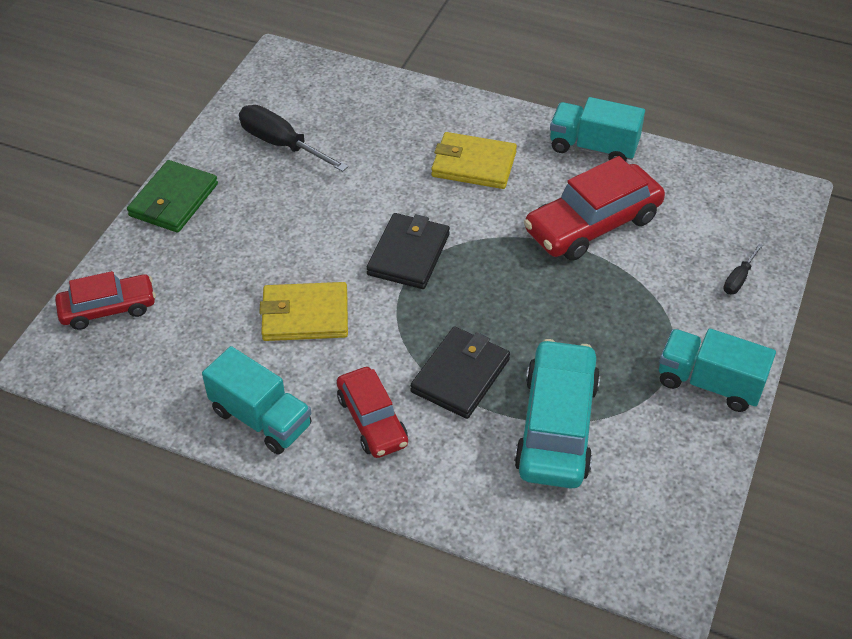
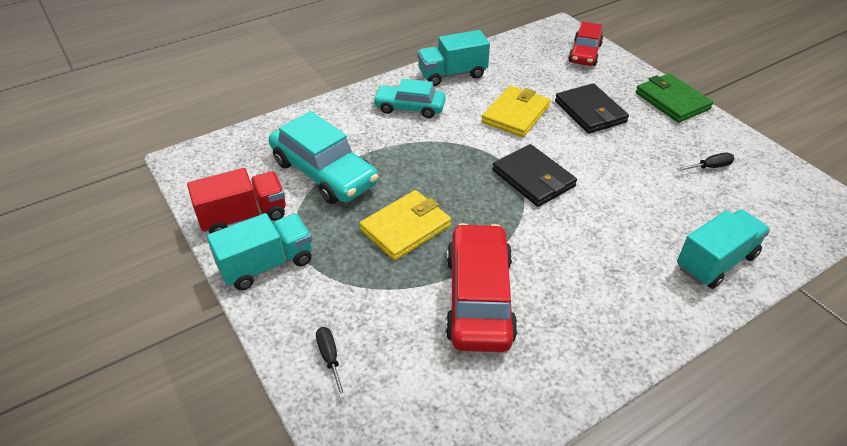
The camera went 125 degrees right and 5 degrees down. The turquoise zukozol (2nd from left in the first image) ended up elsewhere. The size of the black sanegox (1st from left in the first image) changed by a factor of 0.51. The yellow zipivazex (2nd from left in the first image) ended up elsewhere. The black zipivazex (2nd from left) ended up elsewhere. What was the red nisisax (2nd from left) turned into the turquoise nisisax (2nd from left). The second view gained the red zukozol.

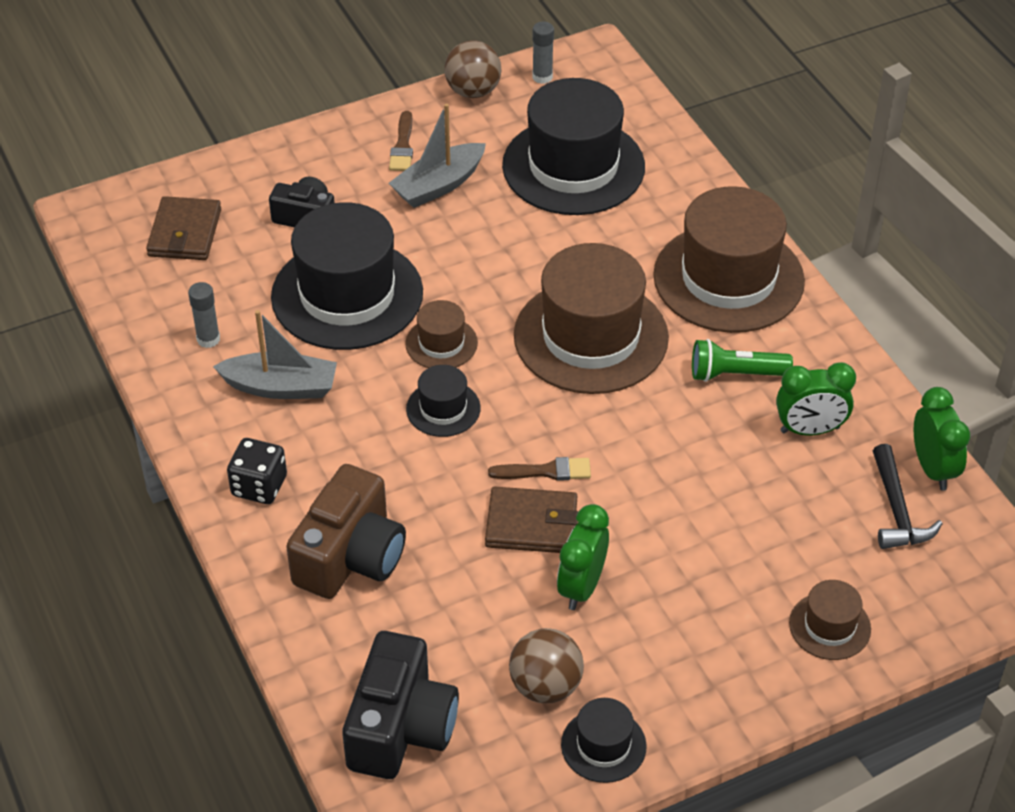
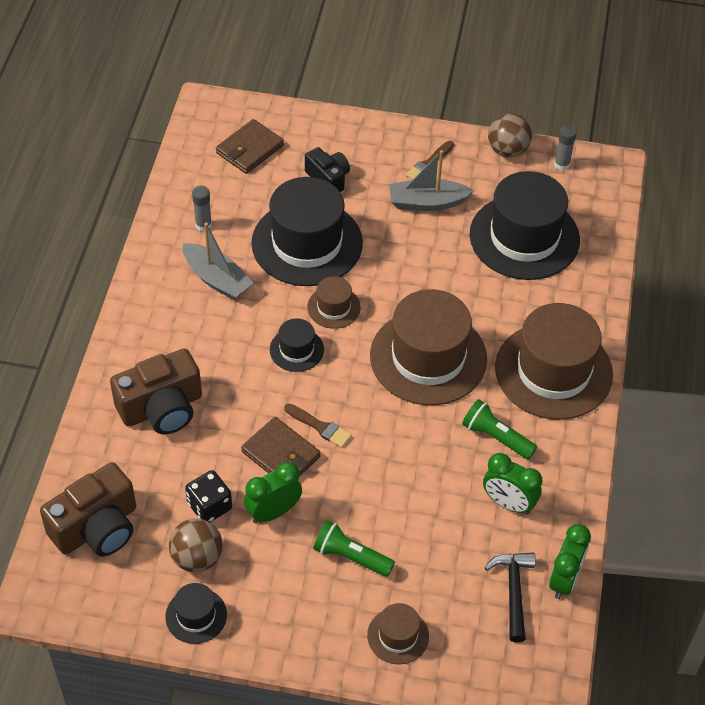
The camera went 35 degrees right and 5 degrees up. The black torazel ended up elsewhere. The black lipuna ended up facing another way, 150 degrees clockwise from before. What was the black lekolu (2nd from left) turned into the brown lekolu (1st from left). The second view gained the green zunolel (1st from left).

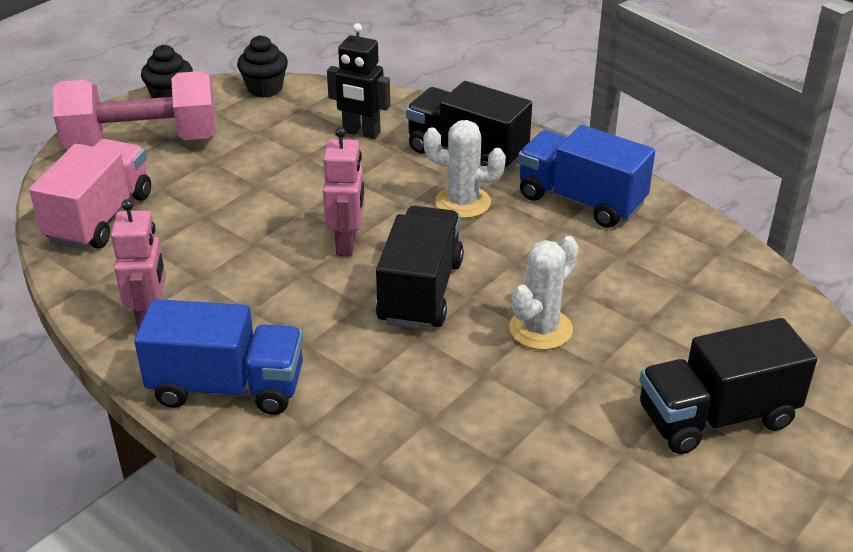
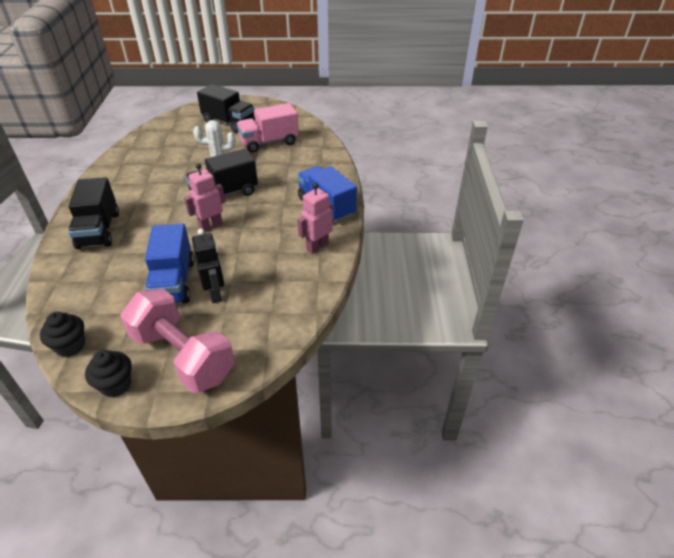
The camera went 130 degrees left and 5 degrees up. The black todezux ended up elsewhere. The second view lost the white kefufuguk (1st from left). The blue zukozol (2nd from left in the first image) ended up elsewhere. The pink zukozol ended up elsewhere.

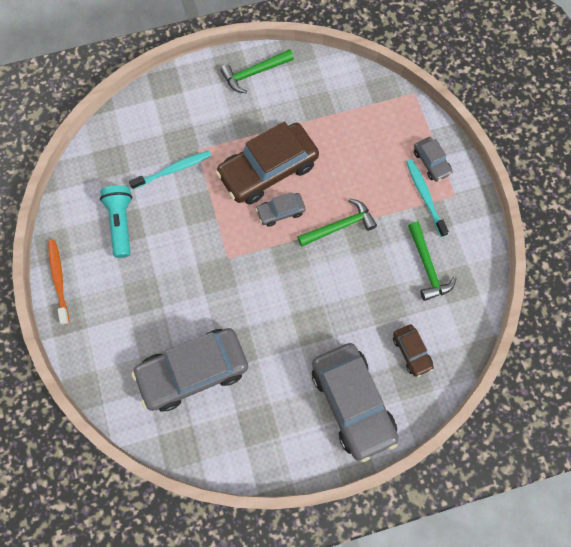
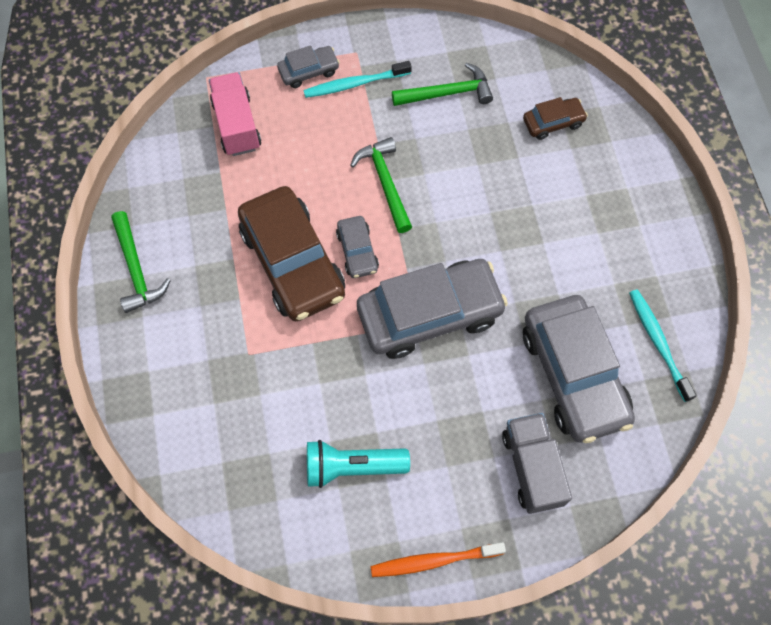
The camera went 85 degrees left and 5 degrees down. The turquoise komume (1st from left in the first image) ended up elsewhere. The grey nisisax (3rd from left) ended up elsewhere. The second view gained the pink zukozol. The second view gained the grey zukozol.

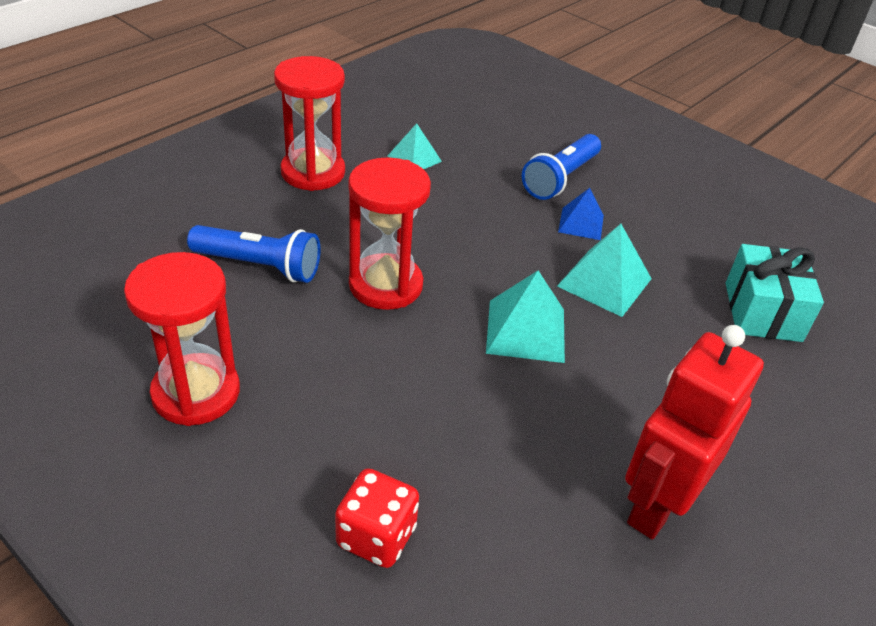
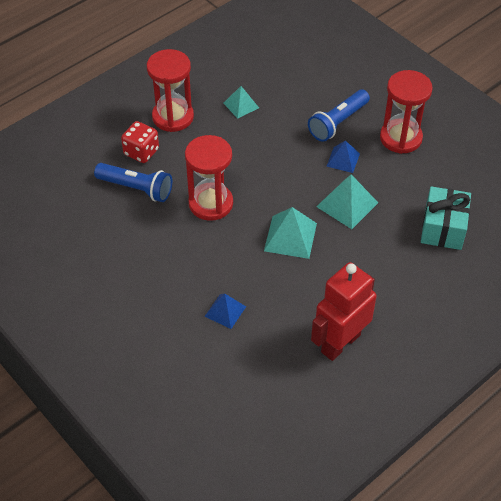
The camera went 10 degrees right and 10 degrees up. The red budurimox (1st from left in the first image) ended up elsewhere. The red torazel ended up elsewhere. The second view gained the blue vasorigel (1st from left).

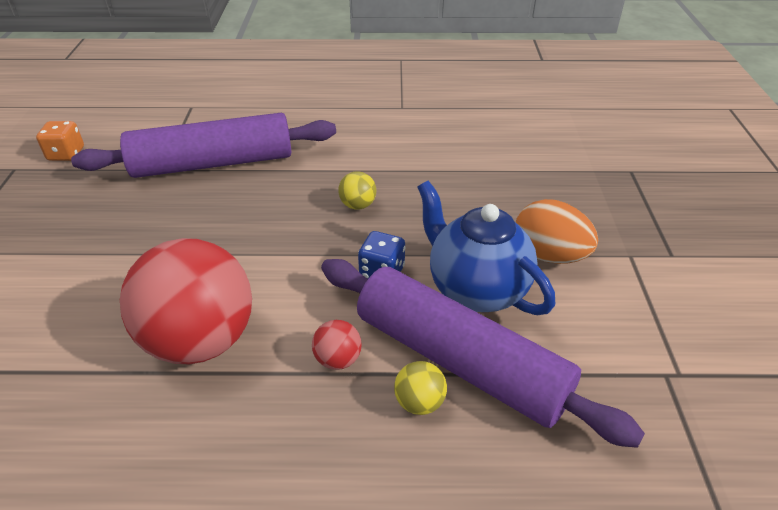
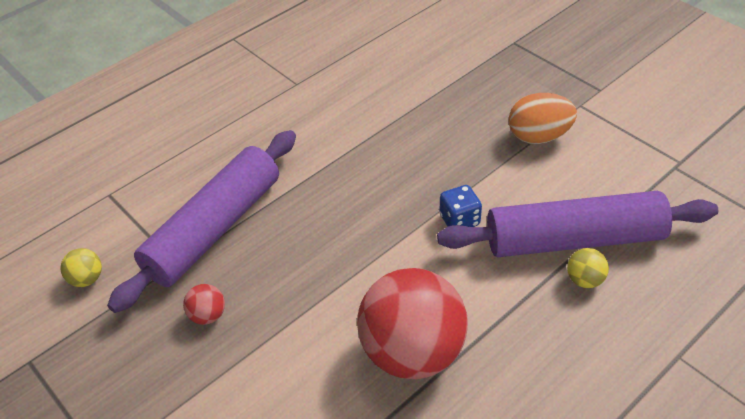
The camera went 40 degrees left and 5 degrees up. The second view lost the orange torazel. The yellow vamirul (1st from left) ended up elsewhere. The second view lost the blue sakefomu. The red vamirul (2nd from left in the first image) ended up elsewhere.

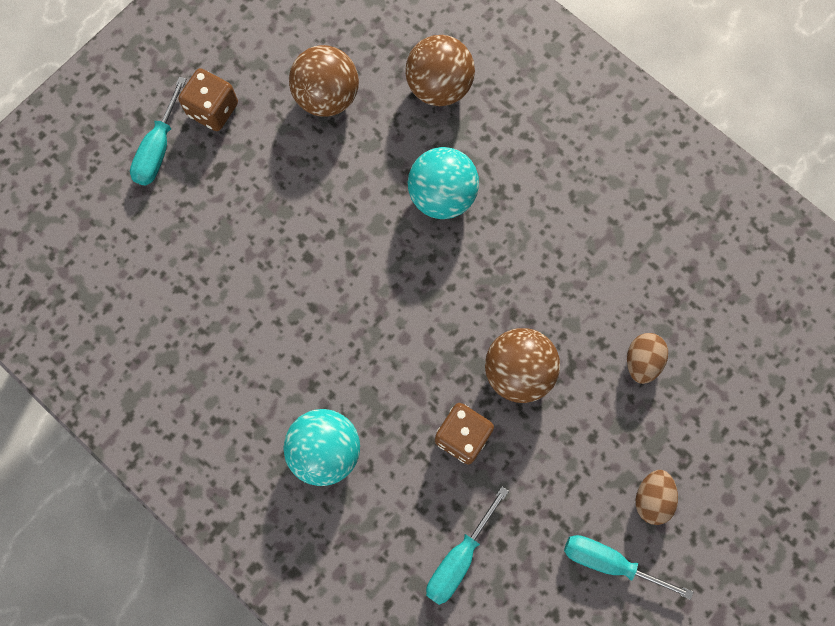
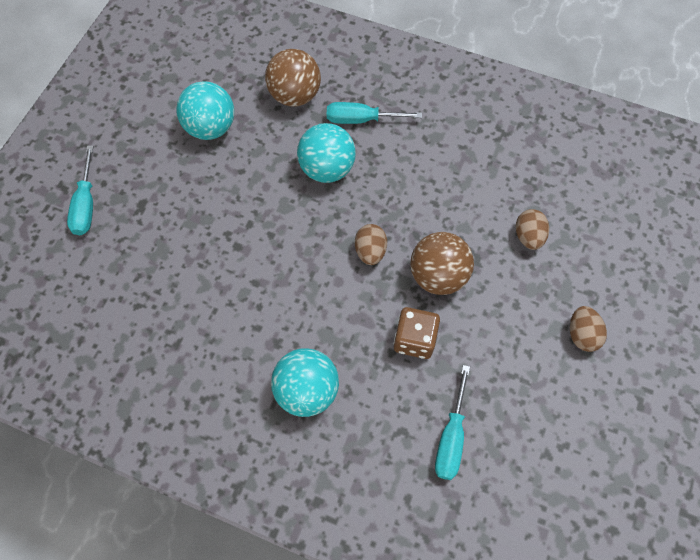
The camera went 20 degrees left and 10 degrees down. What was the brown vamirul (1st from left) turned into the turquoise vamirul (1st from left). The second view lost the brown torazel (1st from left). The turquoise sanegox (3rd from left in the first image) ended up elsewhere. The second view gained the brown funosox (1st from left).

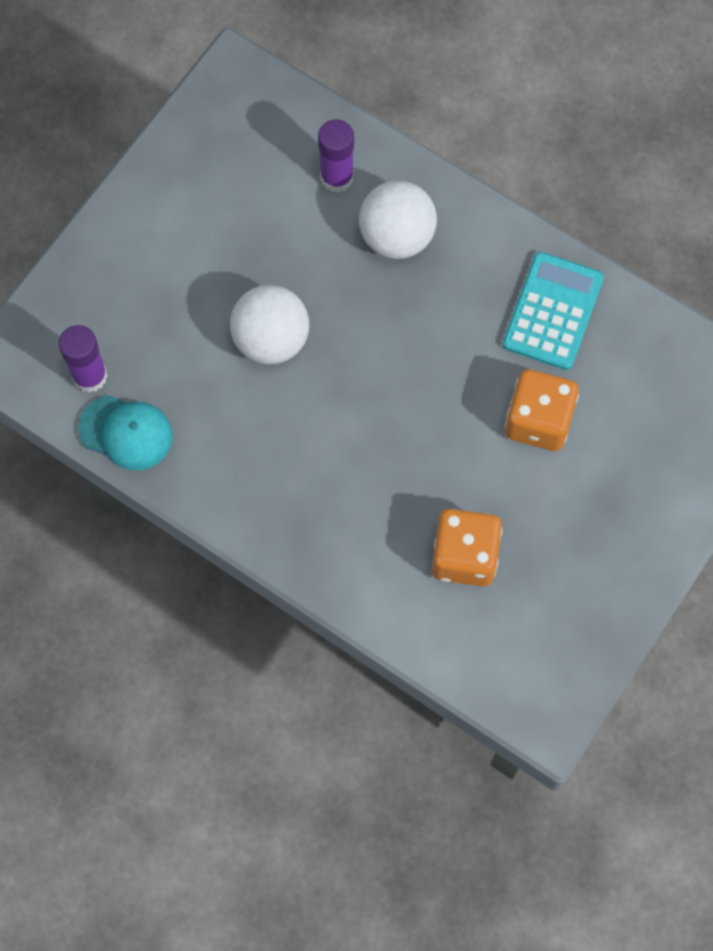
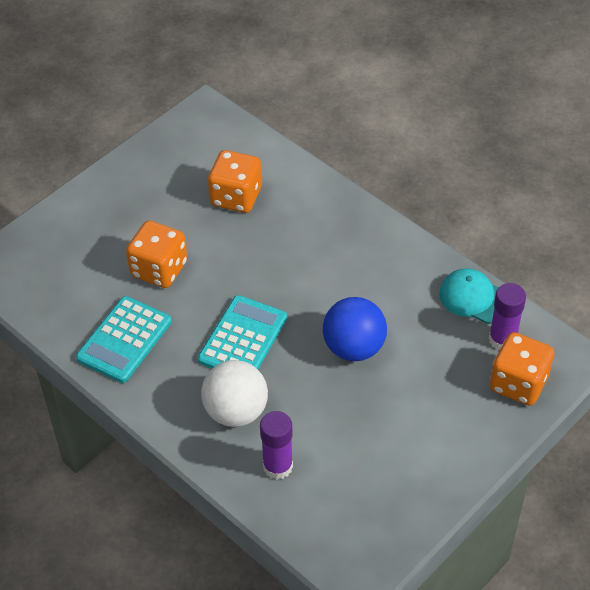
The camera went 170 degrees left and 20 degrees down. What was the white vamirul (1st from left) turned into the blue vamirul. The second view gained the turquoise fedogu (2nd from left). The second view gained the orange torazel (3rd from left).

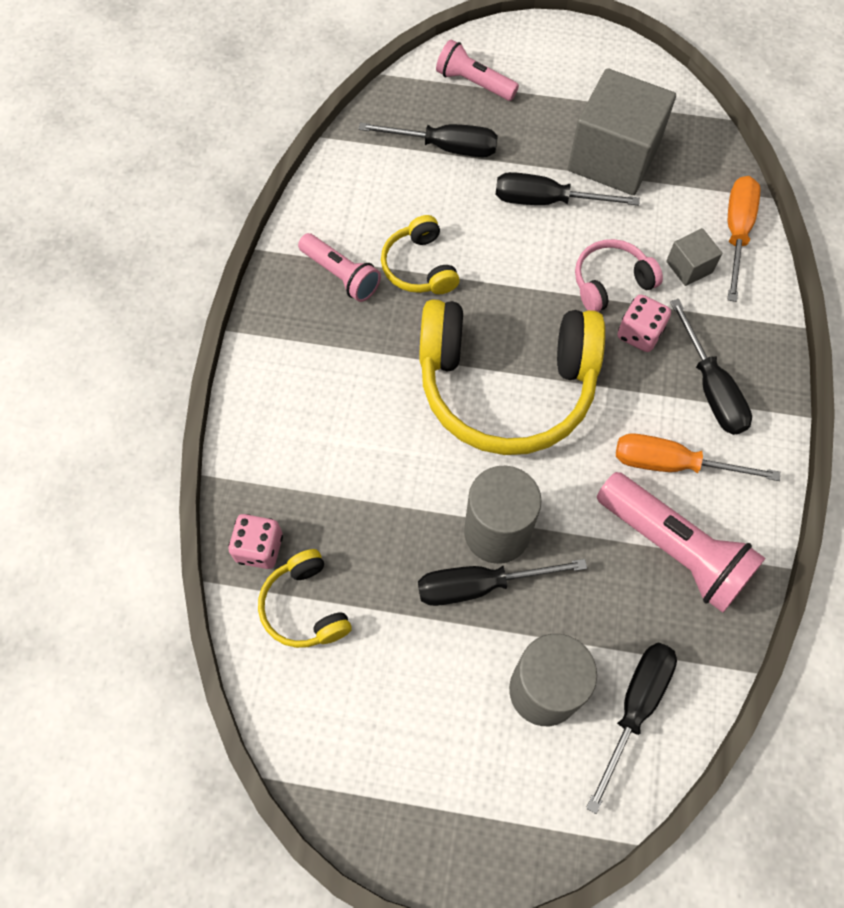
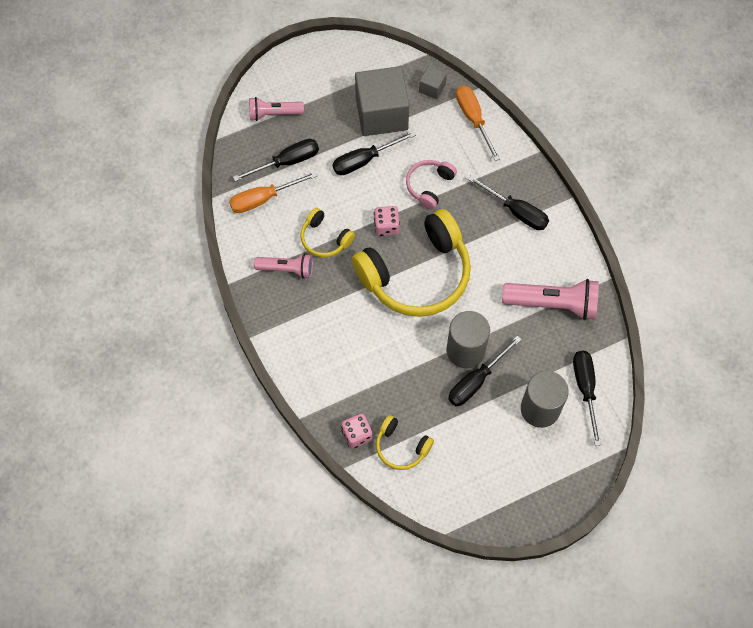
The camera went 35 degrees left and 0 degrees up. The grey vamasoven (2nd from left) ended up elsewhere. The pink torazel (2nd from left) ended up elsewhere. The orange sanegox (1st from left) ended up elsewhere.

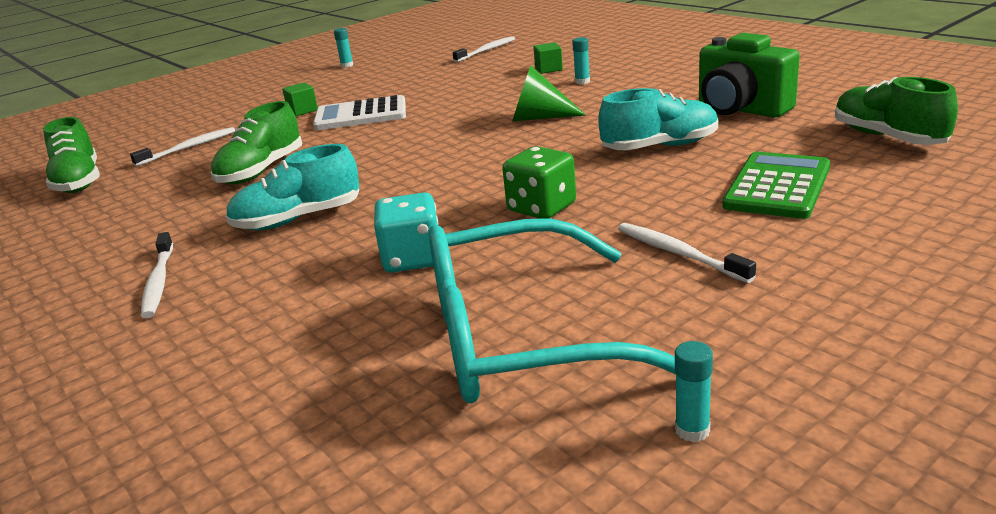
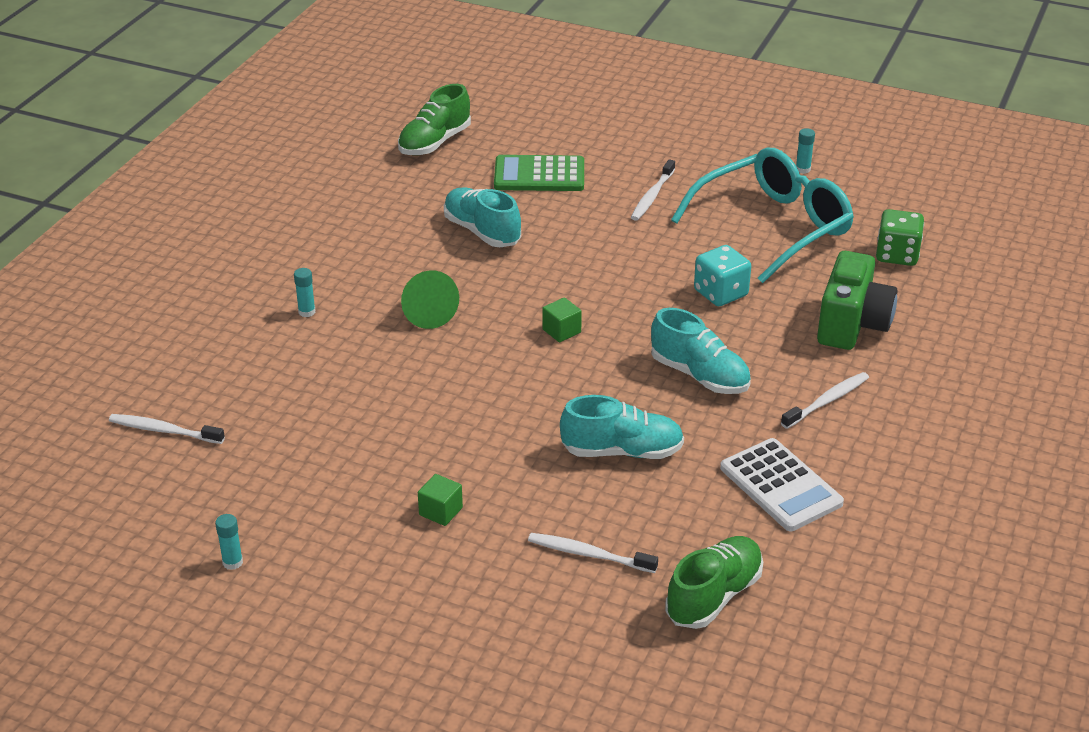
The camera went 120 degrees left and 10 degrees up. The green lekolu ended up elsewhere. The green vamasoven (2nd from left) ended up elsewhere. The white fedogu ended up elsewhere. What was the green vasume (2nd from left) turned into the turquoise vasume (2nd from left). The green torazel ended up elsewhere. The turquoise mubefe ended up facing another way, 90 degrees counterclockwise from before.

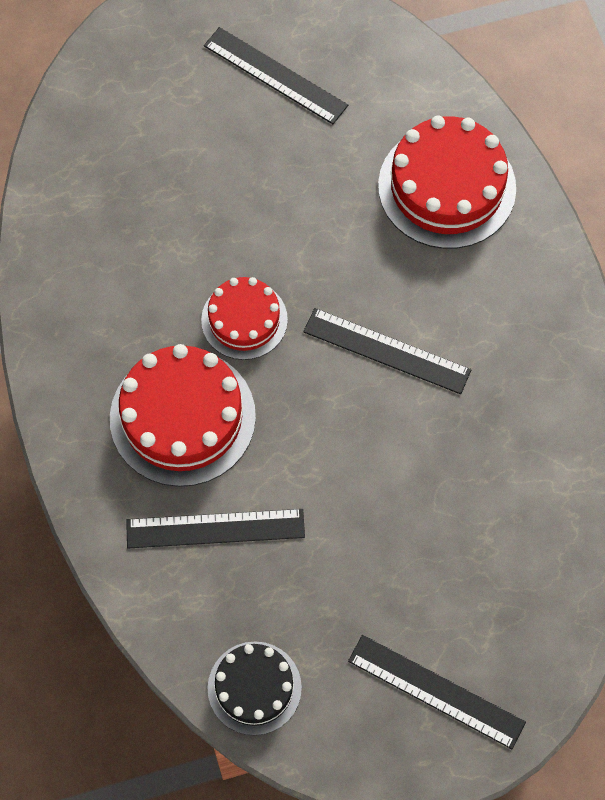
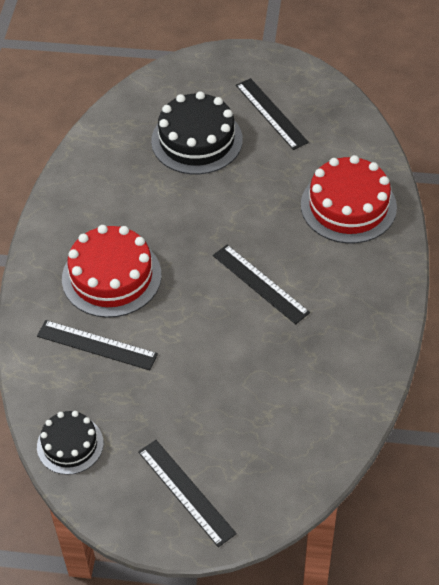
The camera went 25 degrees right and 15 degrees down. The second view lost the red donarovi (2nd from left). The second view gained the black donarovi (2nd from left).

